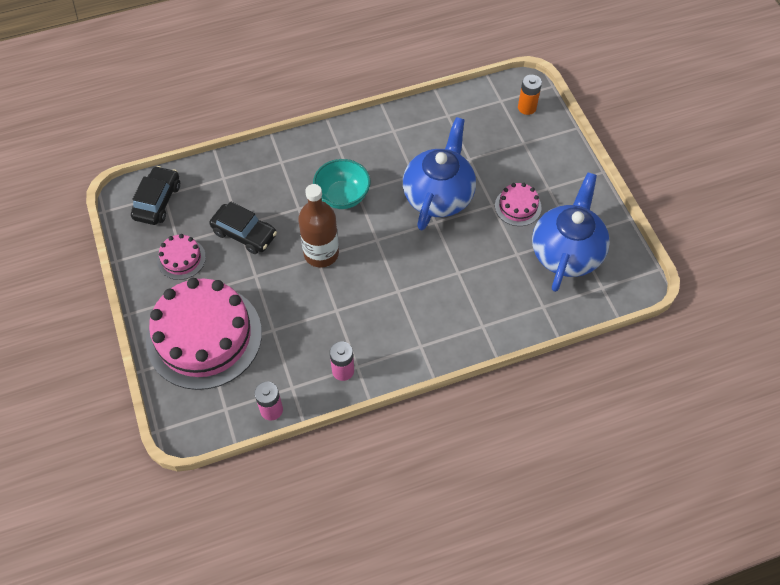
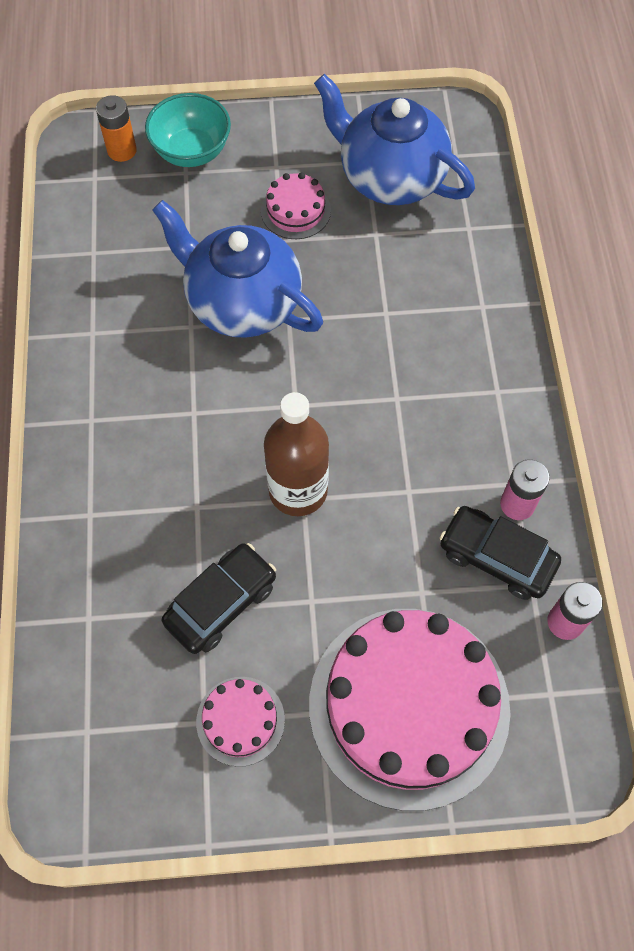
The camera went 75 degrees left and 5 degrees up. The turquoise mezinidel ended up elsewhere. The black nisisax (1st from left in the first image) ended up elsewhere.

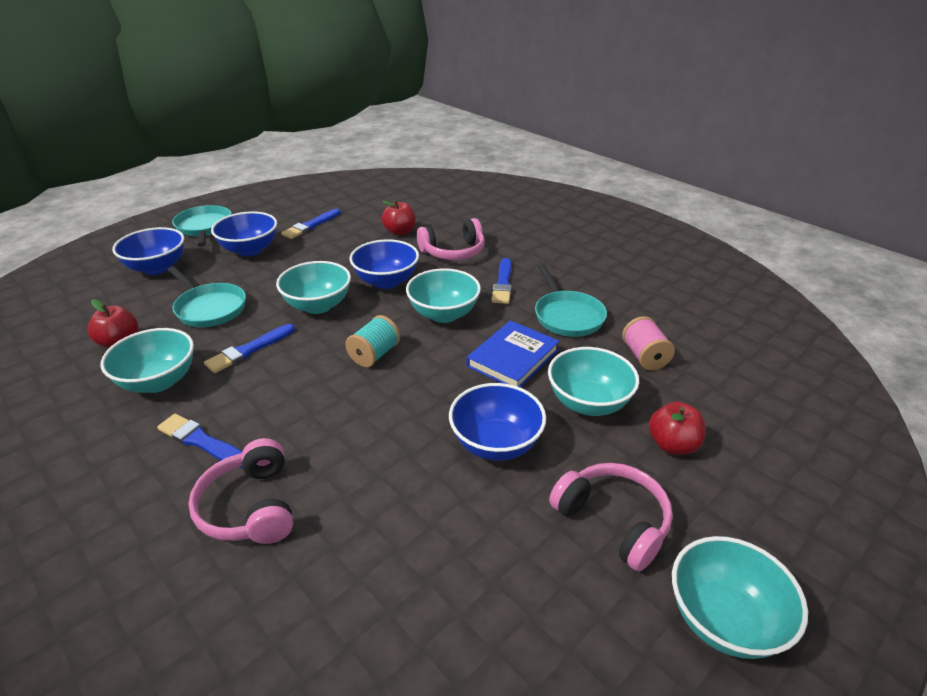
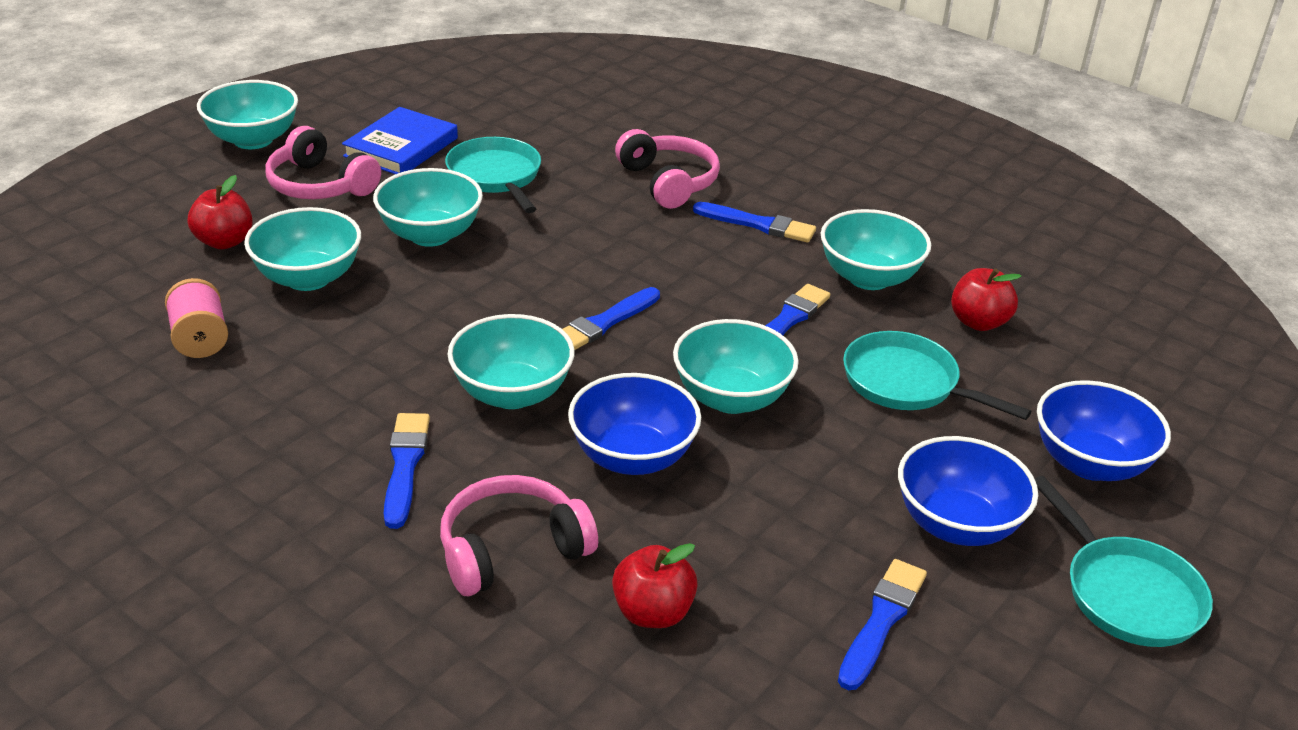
The camera went 170 degrees right and 0 degrees up. The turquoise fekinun (3rd from left in the first image) ended up elsewhere. Where the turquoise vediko stood, the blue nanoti (2nd from left) came to stand. The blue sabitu ended up elsewhere. What was the blue mezinidel (4th from left) turned into the turquoise mezinidel (3rd from left).

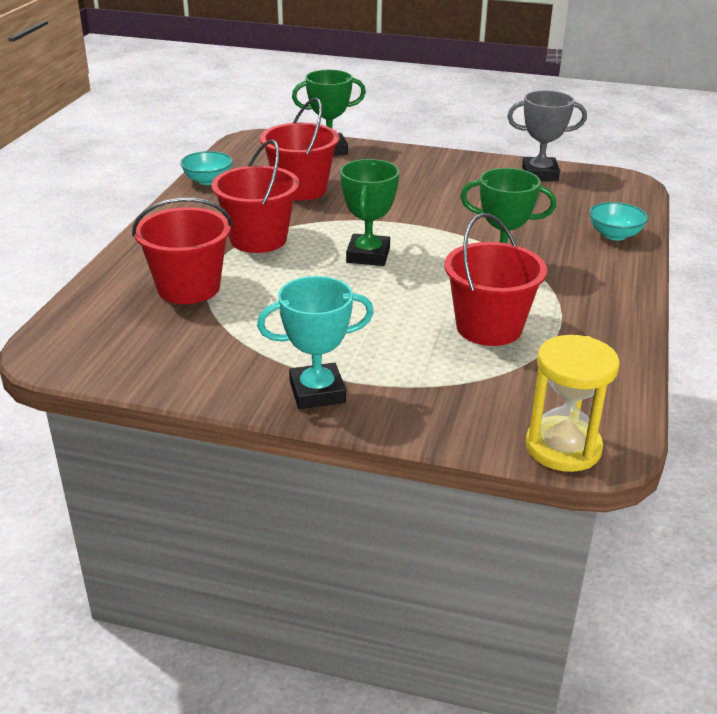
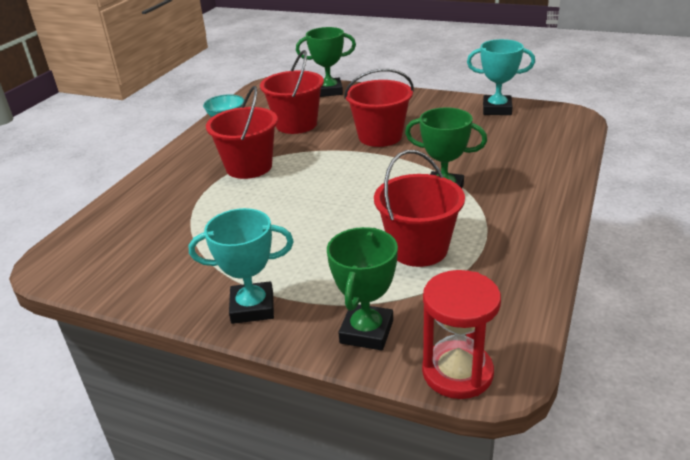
The camera went 10 degrees right and 0 degrees up. What was the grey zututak turned into the turquoise zututak (2nd from left). The green zututak (2nd from left) ended up elsewhere. The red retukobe (1st from left in the first image) ended up elsewhere. The second view lost the turquoise mezinidel (2nd from left). What was the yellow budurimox turned into the red budurimox.

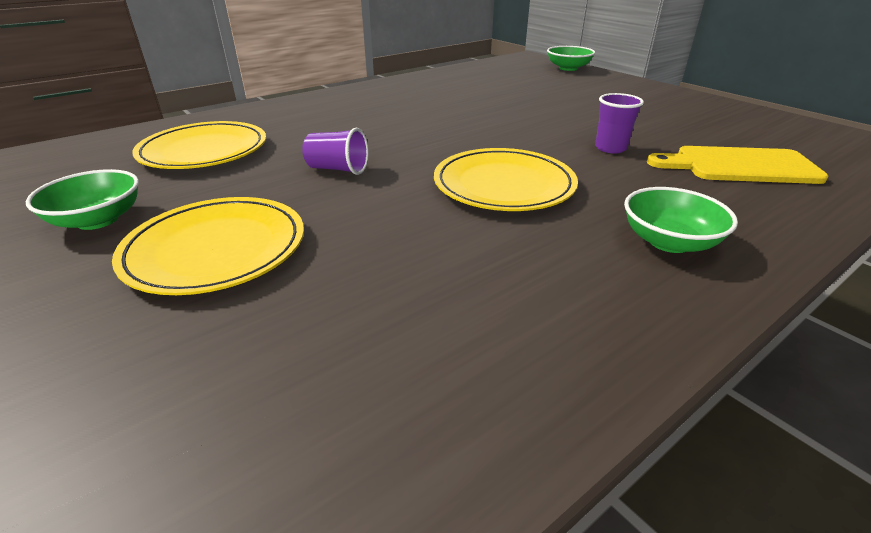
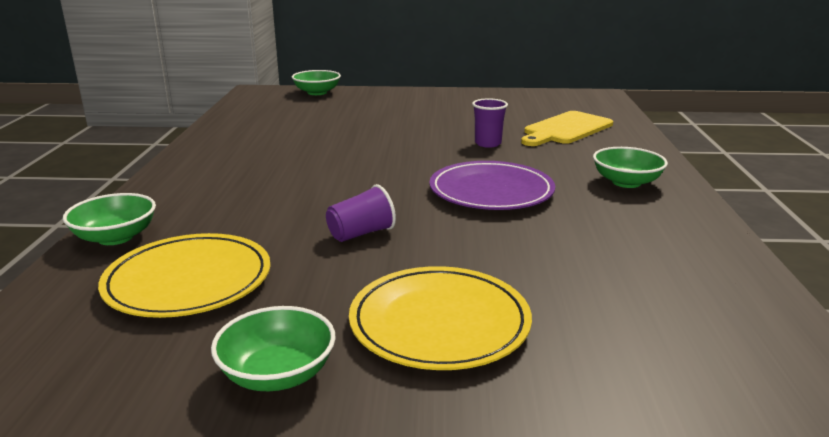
The camera went 50 degrees left and 10 degrees down. What was the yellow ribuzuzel (3rd from left) turned into the purple ribuzuzel. The second view gained the green mezinidel (1st from left).

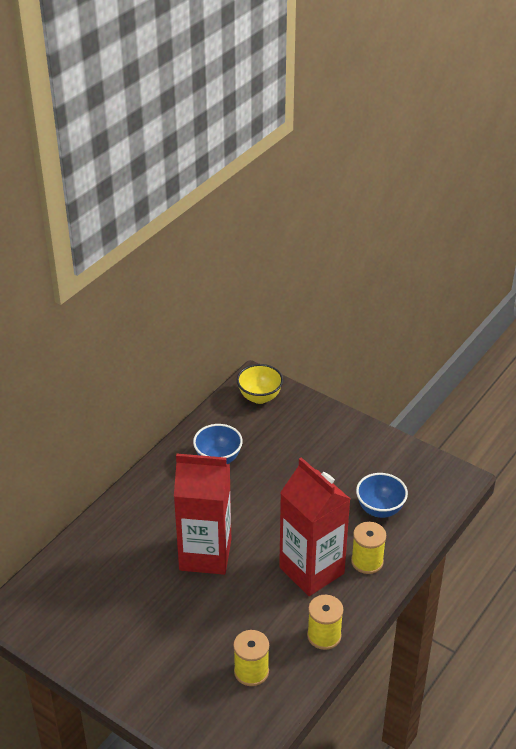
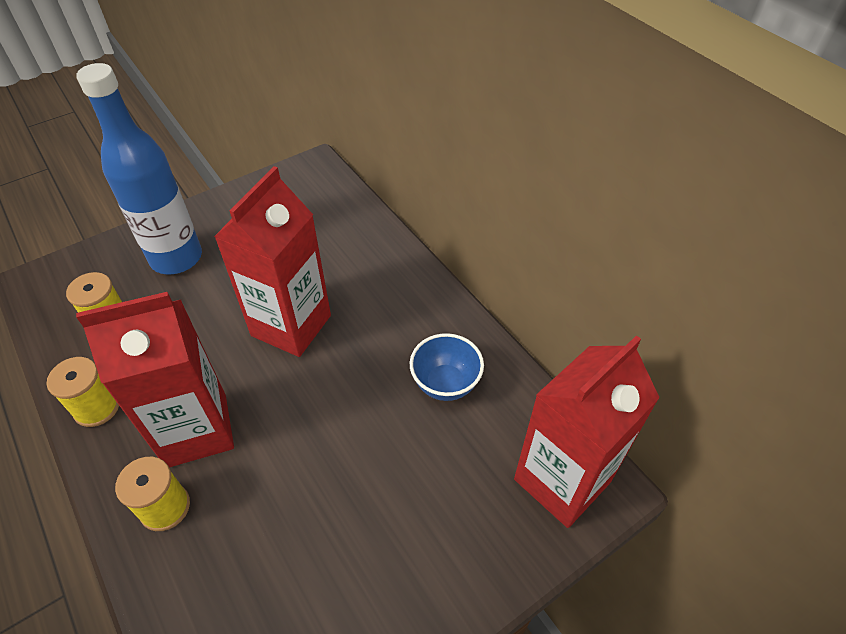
The camera went 110 degrees right and 10 degrees up. Where the yellow mezinidel stood, the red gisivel (3rd from left) came to stand. The second view lost the blue mezinidel (2nd from left). The second view gained the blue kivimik.

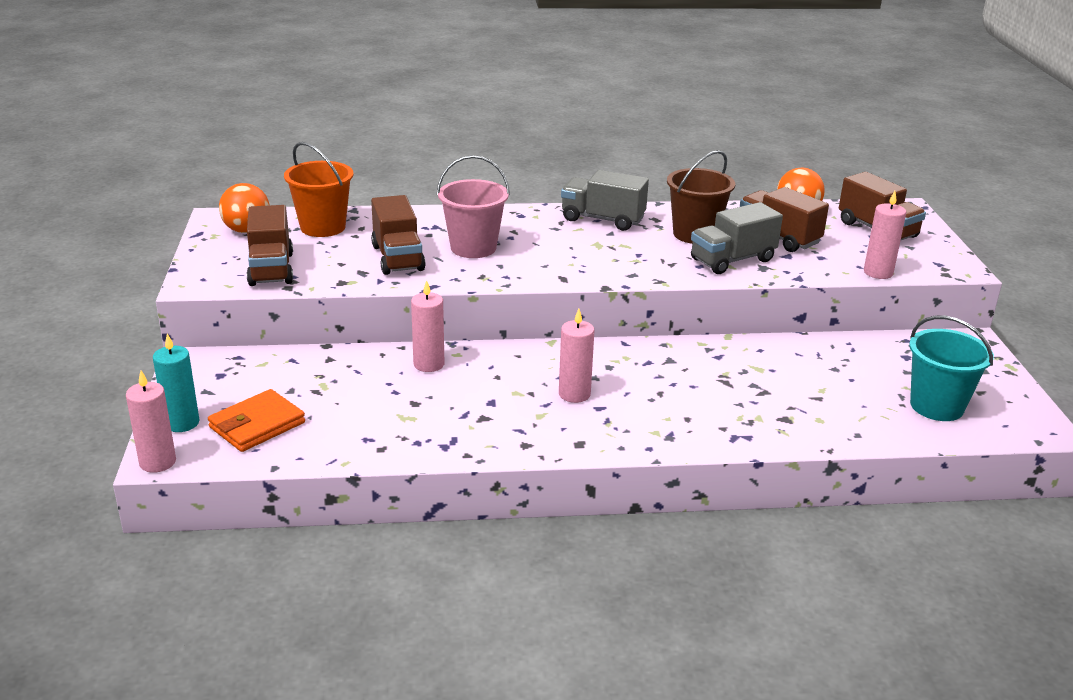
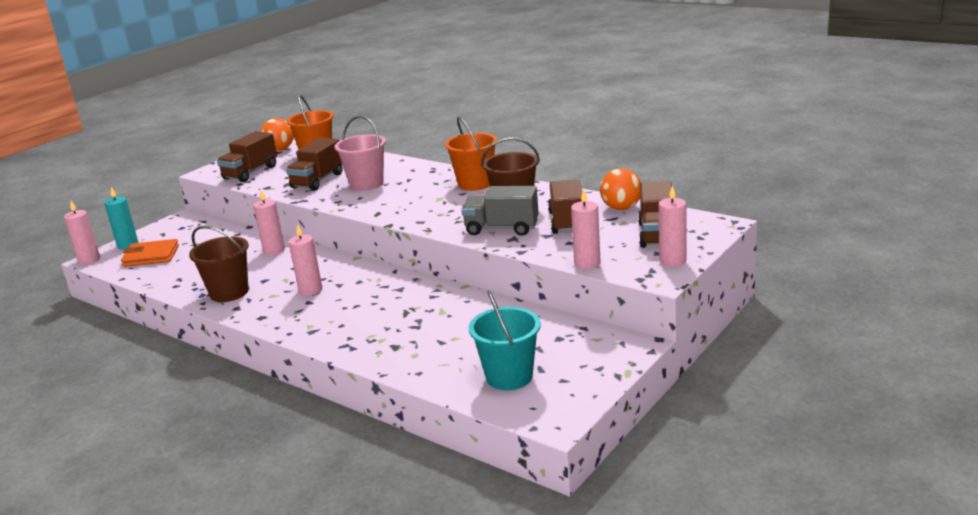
The camera went 45 degrees right and 5 degrees down. Where the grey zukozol (1st from left) stood, the orange retukobe (2nd from left) came to stand. The second view gained the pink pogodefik (5th from left). The second view gained the brown retukobe (1st from left).

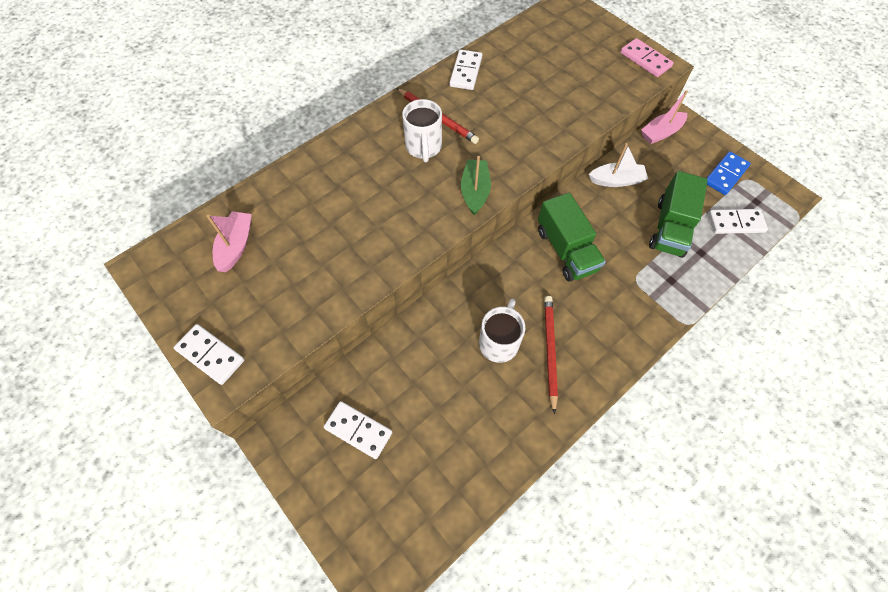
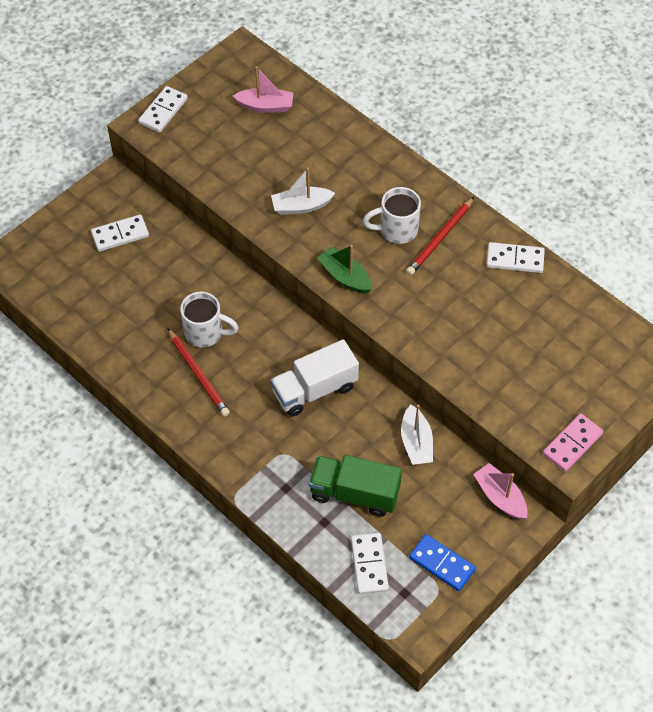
The camera went 85 degrees right and 5 degrees down. The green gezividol ended up facing another way, 135 degrees counterclockwise from before. What was the green zukozol (1st from left) turned into the white zukozol. The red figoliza (2nd from left in the first image) ended up facing another way, 60 degrees clockwise from before. The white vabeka (2nd from left in the first image) ended up facing another way, 45 degrees clockwise from before. The second view gained the white gezividol (1st from left).

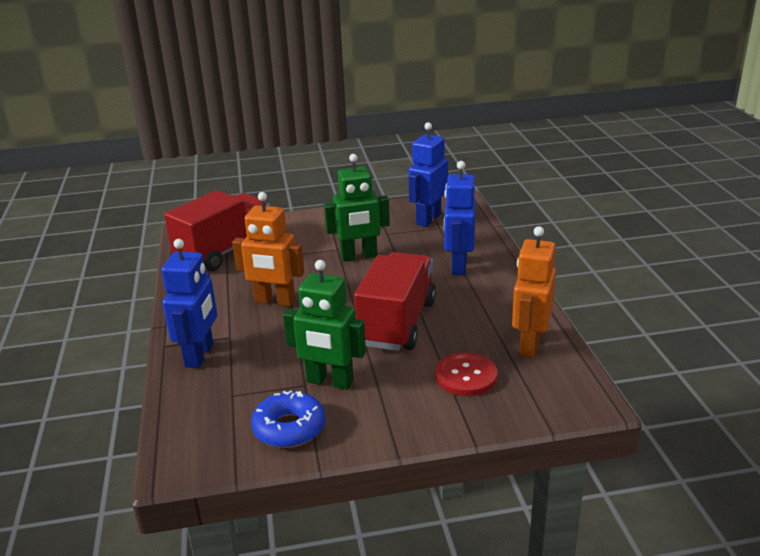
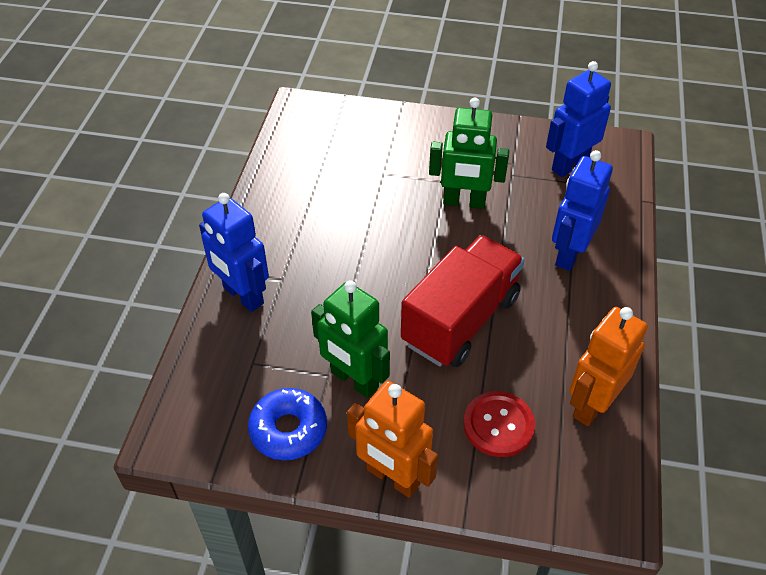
The camera went 20 degrees right and 20 degrees up. The second view lost the red zukozol (1st from left). The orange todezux (1st from left) ended up elsewhere. The blue todezux (1st from left) ended up facing another way, 105 degrees clockwise from before.

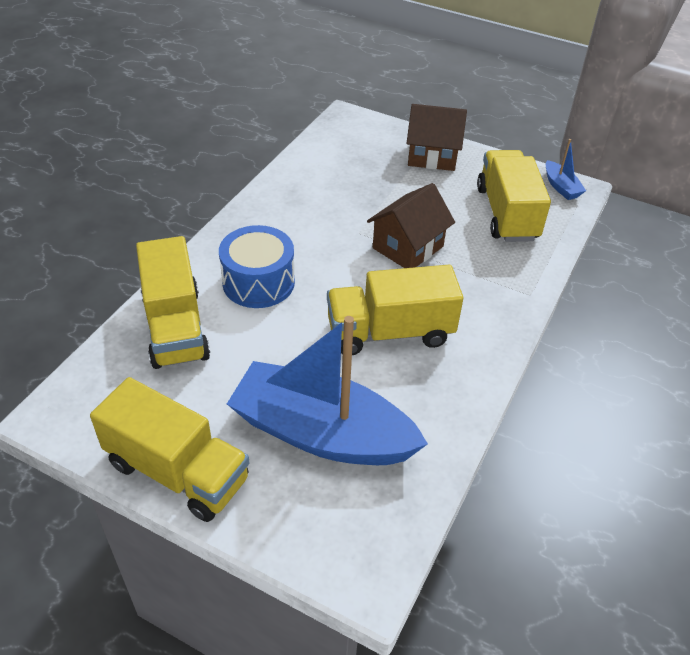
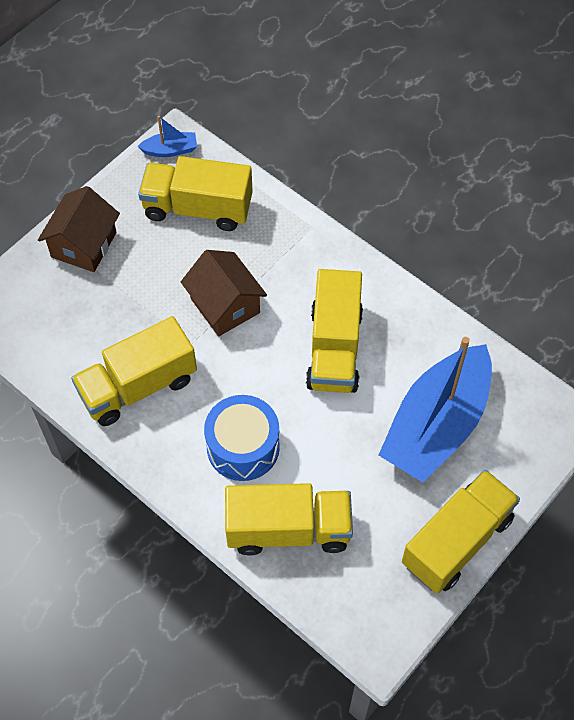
The camera went 75 degrees left and 15 degrees up. The second view gained the yellow zukozol (1st from left).

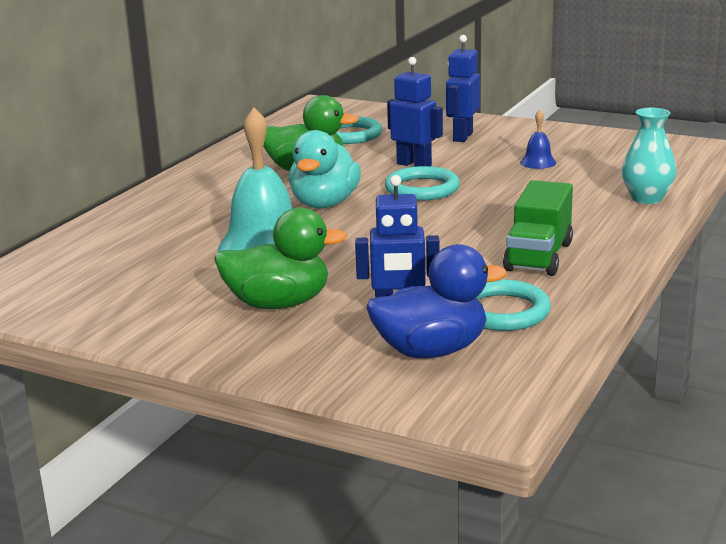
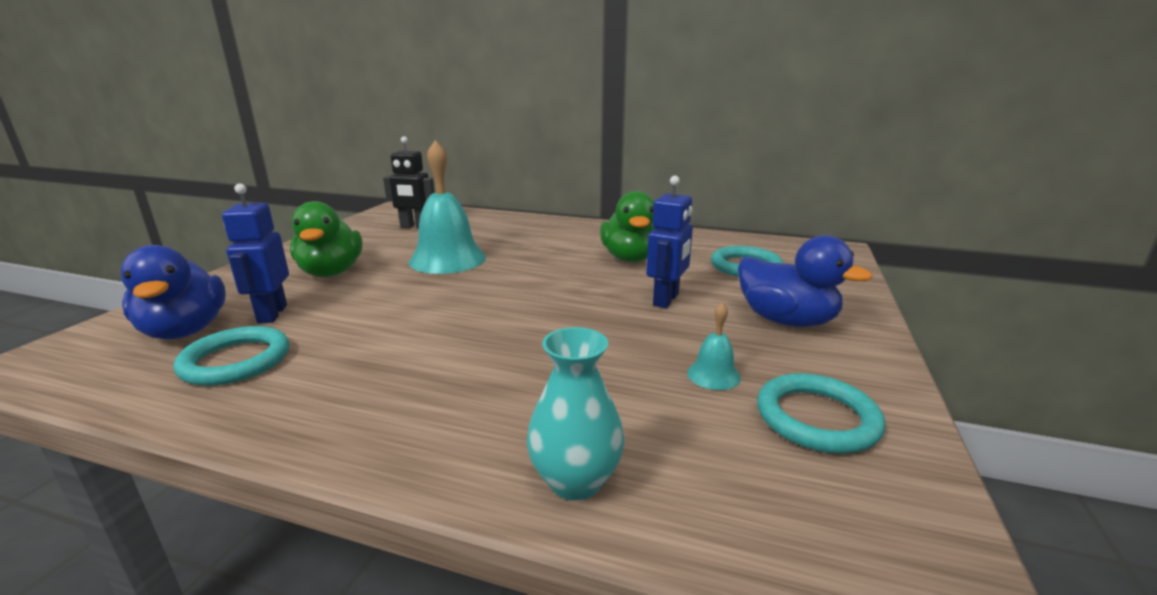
The camera went 80 degrees right and 0 degrees up. Where the blue todezux (3rd from left) stood, the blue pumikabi (2nd from left) came to stand. What was the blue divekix turned into the turquoise divekix (2nd from left). The second view lost the turquoise pumikabi. The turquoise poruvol (2nd from left in the first image) ended up elsewhere. The second view lost the green zukozol. The second view gained the black todezux.

